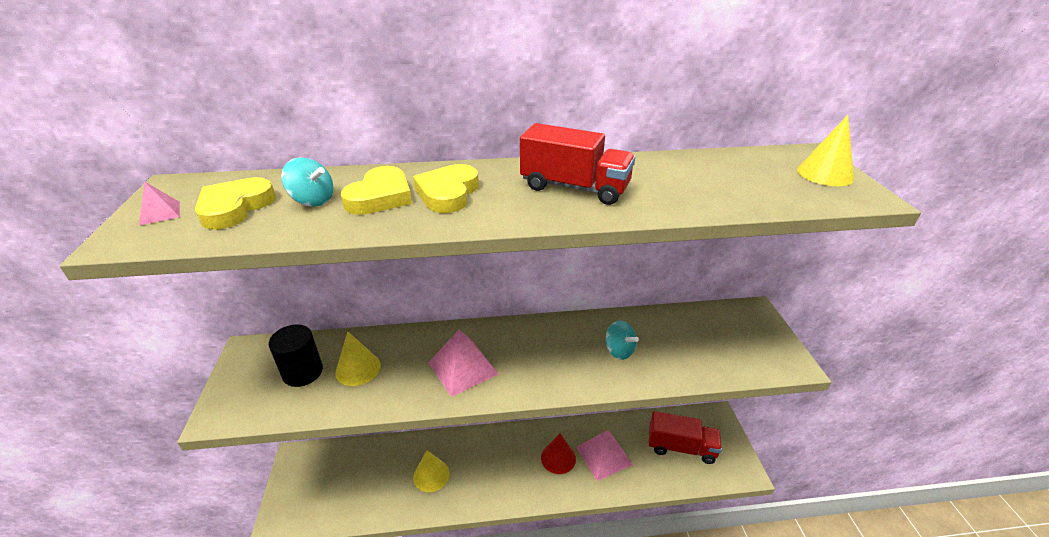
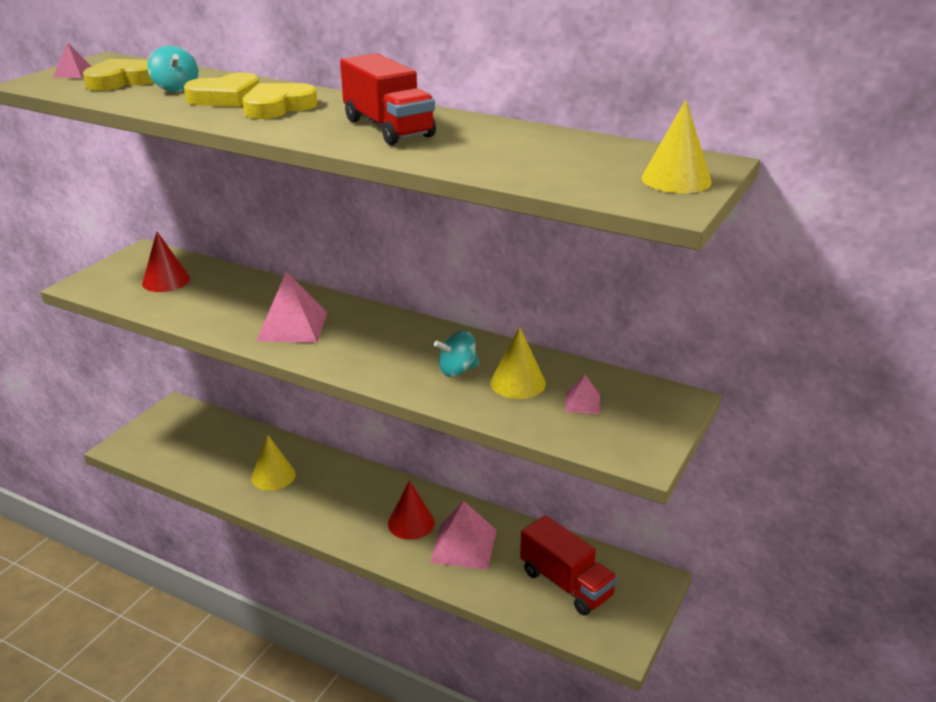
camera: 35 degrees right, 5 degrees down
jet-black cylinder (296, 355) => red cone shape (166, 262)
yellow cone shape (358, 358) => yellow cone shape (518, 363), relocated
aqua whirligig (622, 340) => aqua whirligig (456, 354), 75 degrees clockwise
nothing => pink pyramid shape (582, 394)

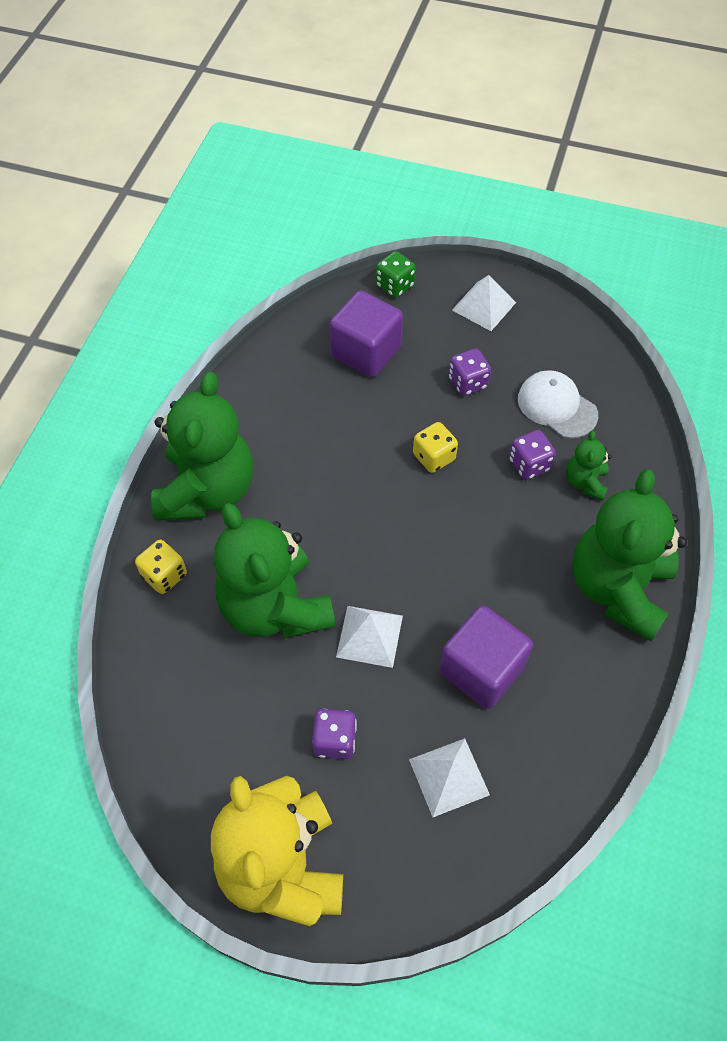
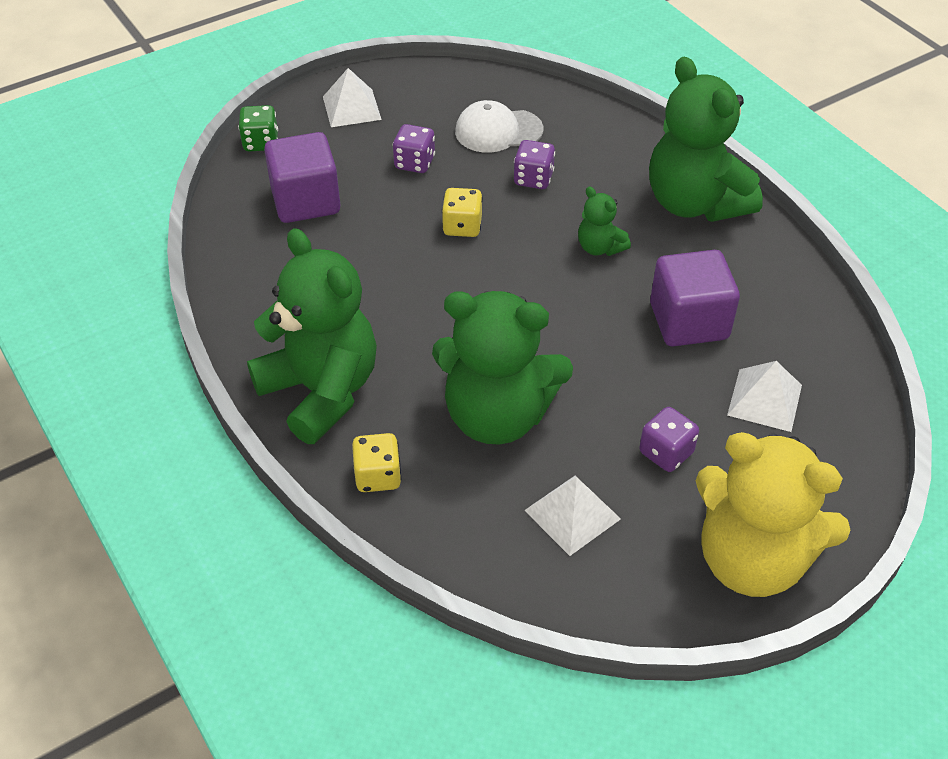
camera: 50 degrees left, 10 degrees down
pure white pyramid shape (369, 637) => pure white pyramid shape (572, 516), relocated
emerald teddy bear (588, 465) => emerald teddy bear (604, 221), relocated

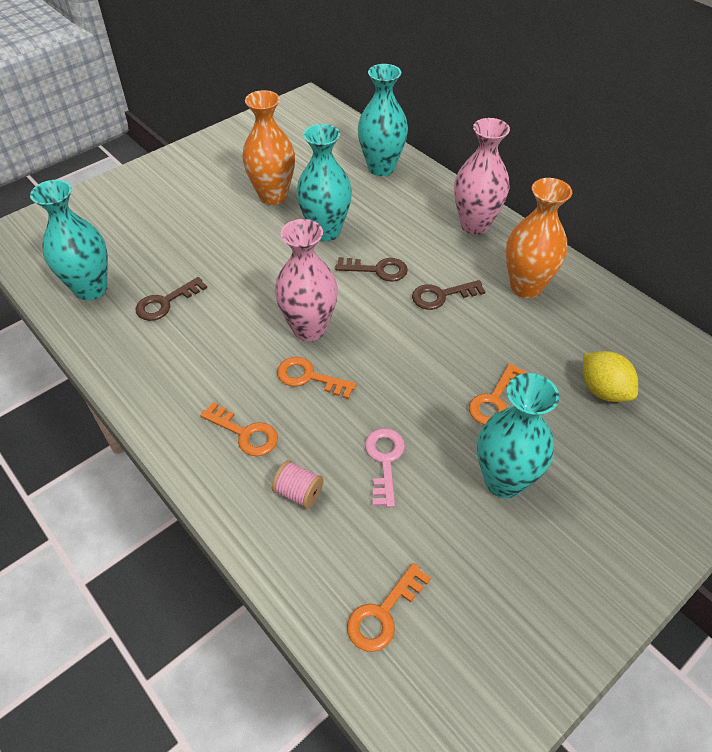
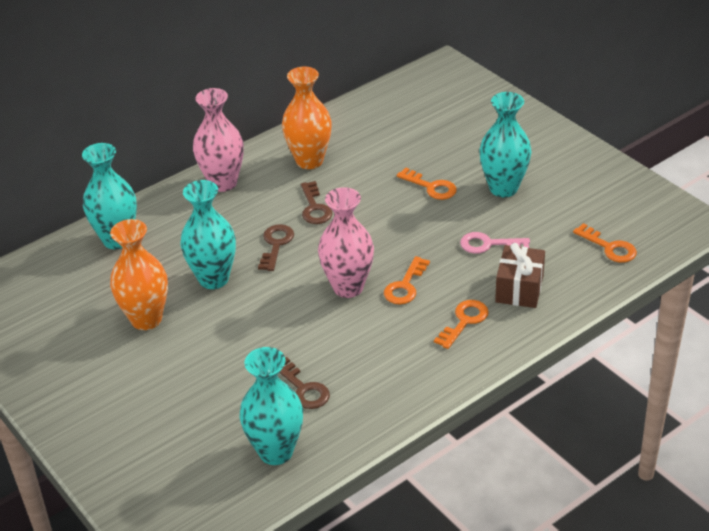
camera: 85 degrees left, 10 degrees down
pink reel of thread (298, 484) => dark brown wrapped gift (520, 275)
yellow citrus fruit (610, 376) => nothing

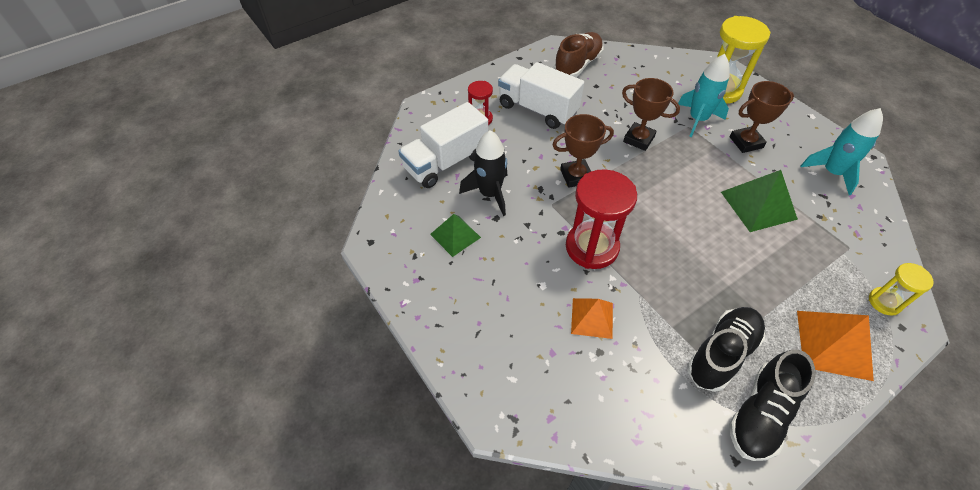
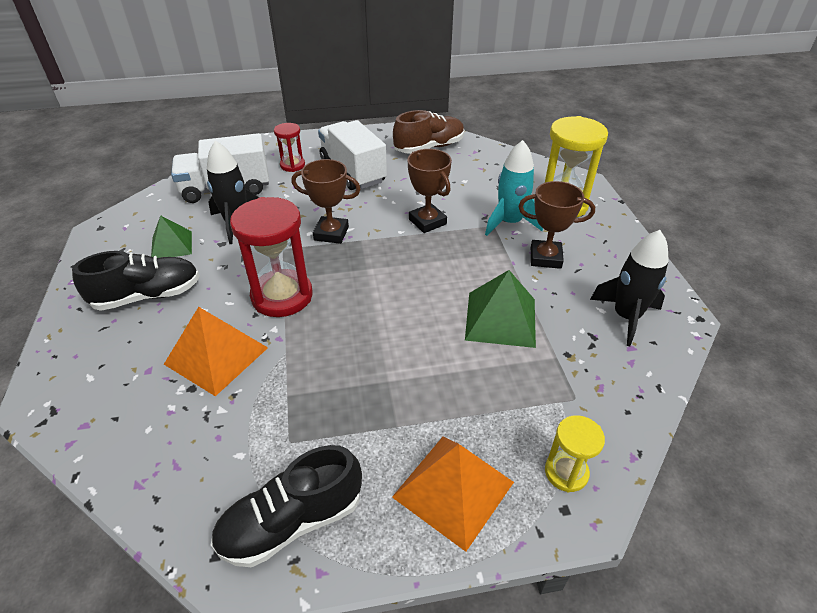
camera: 25 degrees right, 10 degrees down
orange-coloured pyramid shape (592, 318) => orange-coloured pyramid shape (216, 351), x1.54
jet-black lace-up shoe (726, 349) => jet-black lace-up shoe (136, 281), relocated
aqua rocket (841, 151) => jet-black rocket (629, 288)

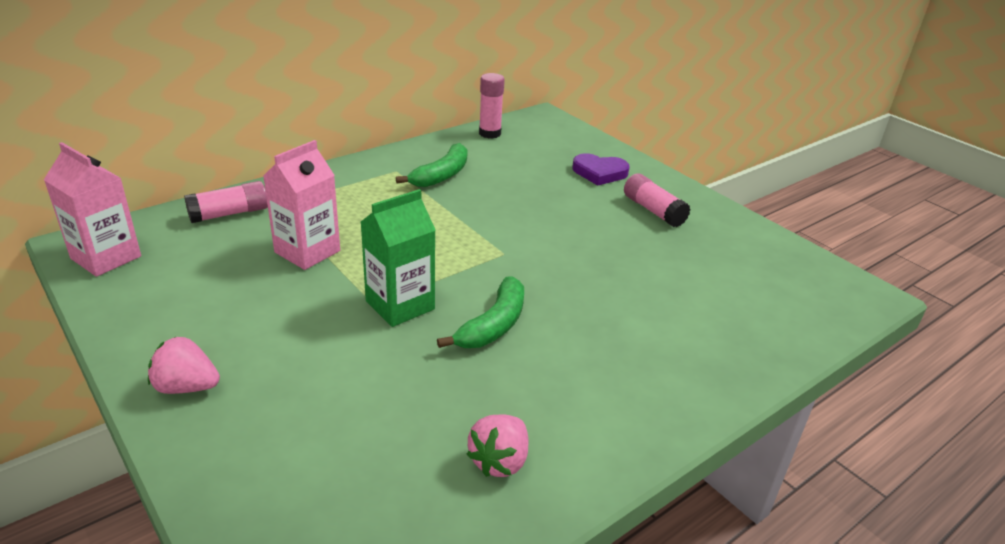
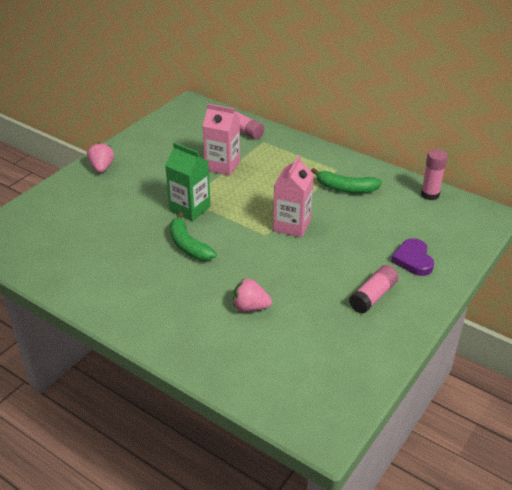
camera: 75 degrees right, 5 degrees up
pink milk carton (92, 209) => pink milk carton (293, 196), relocated
emerald banana (480, 312) => emerald banana (193, 236), 45 degrees clockwise
pink strawberry (497, 445) => pink strawberry (252, 295), relocated

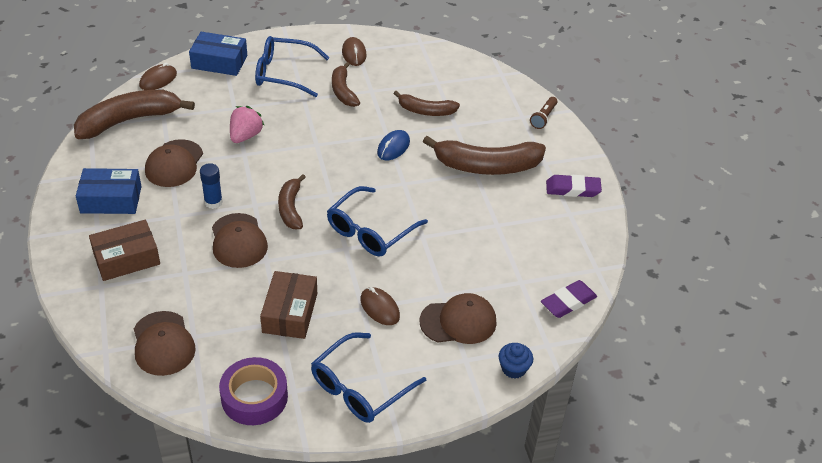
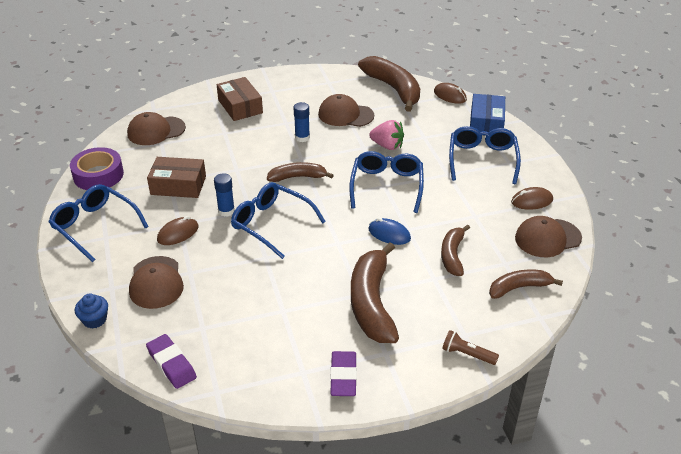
camera: 90 degrees right, 5 degrees down
cobalt box (109, 191) => nothing
dark brown cap (240, 240) => dark brown cap (548, 236), relocated
dark brown banana (346, 84) => dark brown banana (526, 284), relocated
nothing => cobalt glue stick (224, 195)
nothing => cobalt glasses (386, 182)

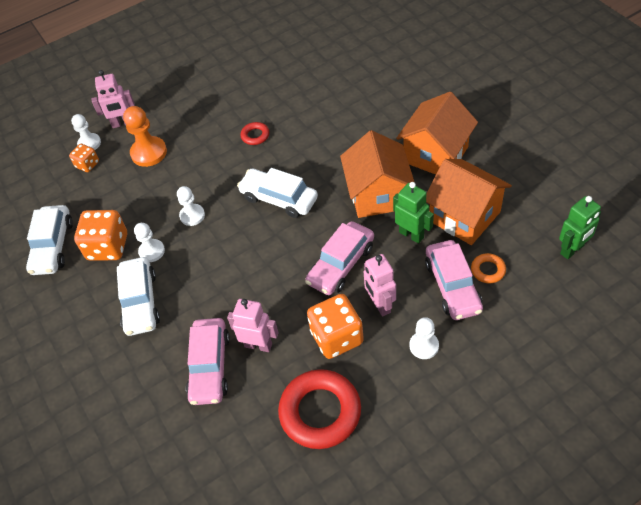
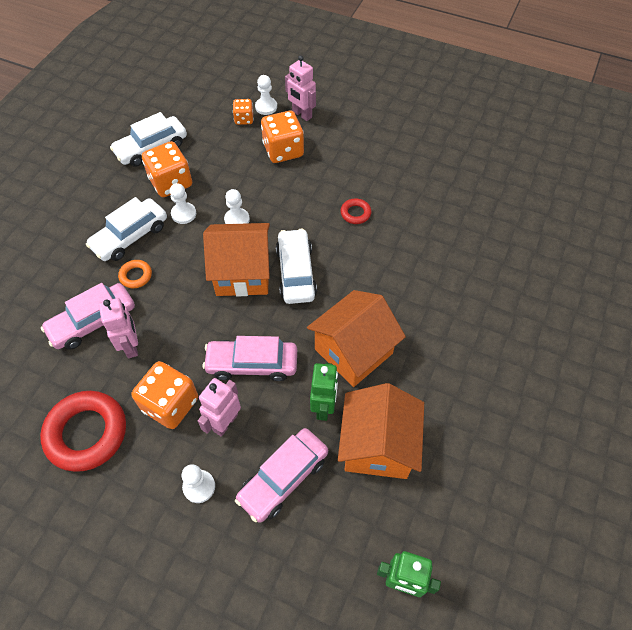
camera: 50 degrees right, 5 degrees up
orange-coloured chess pawn (145, 136) => orange-coloured die (282, 137)
orange-coloured toy house (437, 133) => orange-coloured toy house (236, 260), relocated
orange-coloured hoop (488, 268) => orange-coloured hoop (135, 274), relocated

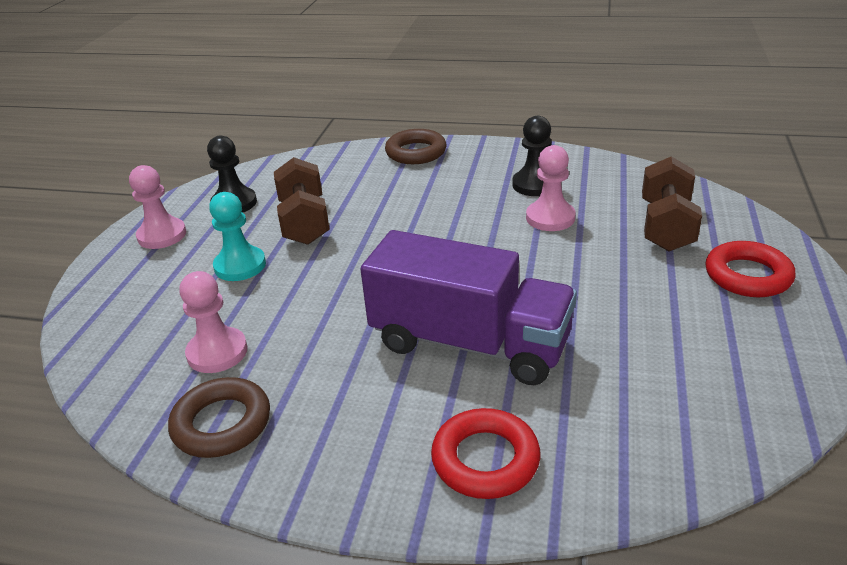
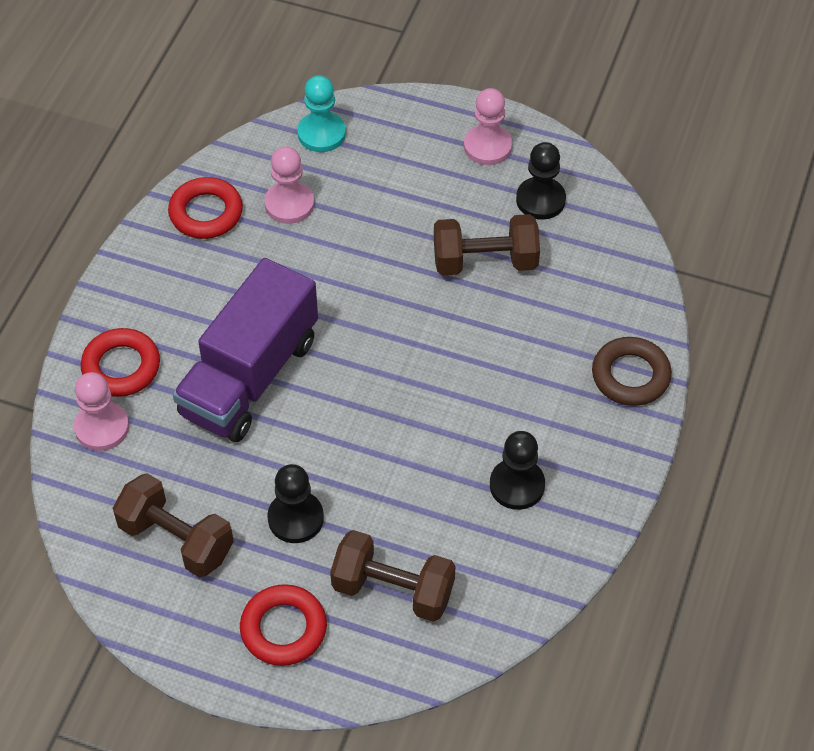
camera: 95 degrees right, 20 degrees up
dark brown hoop (219, 417) => red hoop (205, 208)
aqua chess pawn (237, 236) => aqua chess pawn (321, 113), relocated
pink chess pawn (550, 188) => pink chess pawn (101, 411), relocated
nothing => dark brown dumbbell (173, 525)
nothing => jet-black chess pawn (296, 503)

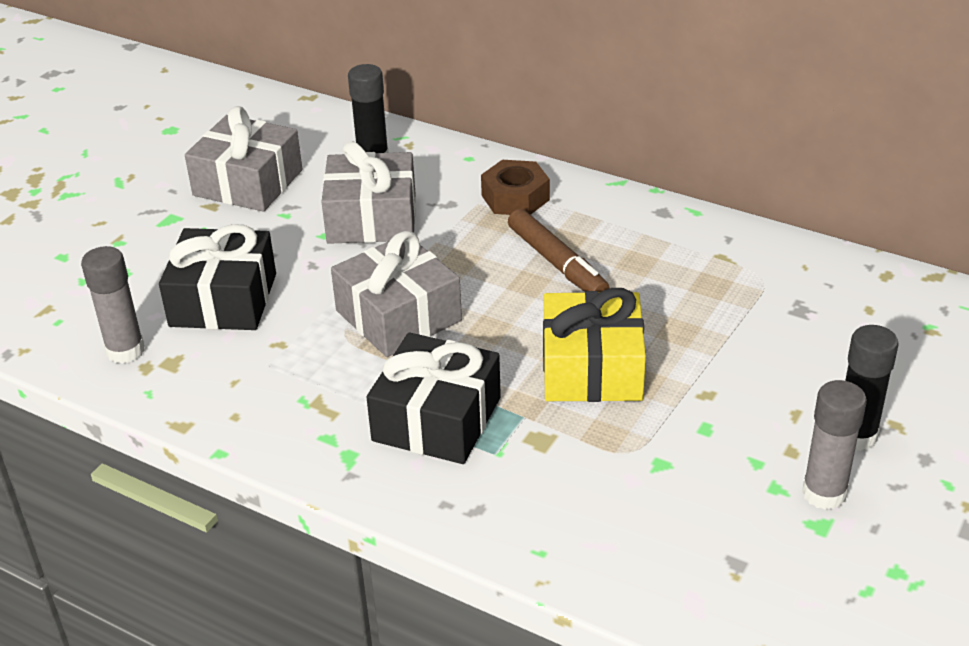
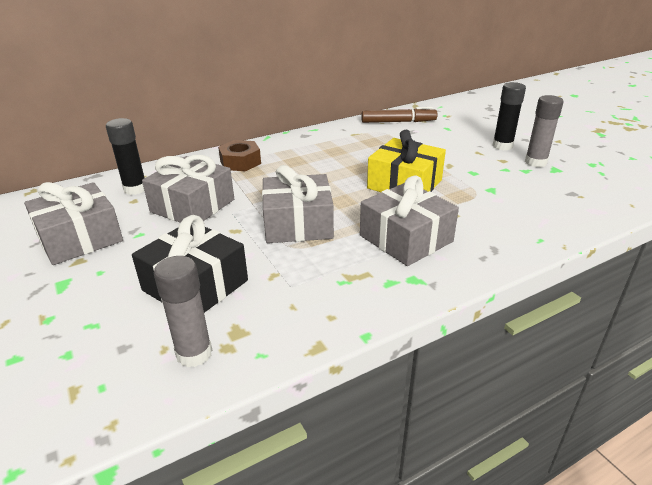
camera: 60 degrees left, 5 degrees down
jet-black wrapped gift (433, 398) => gray wrapped gift (409, 221)
dark brown marker pen (558, 251) => dark brown marker pen (399, 115), relocated

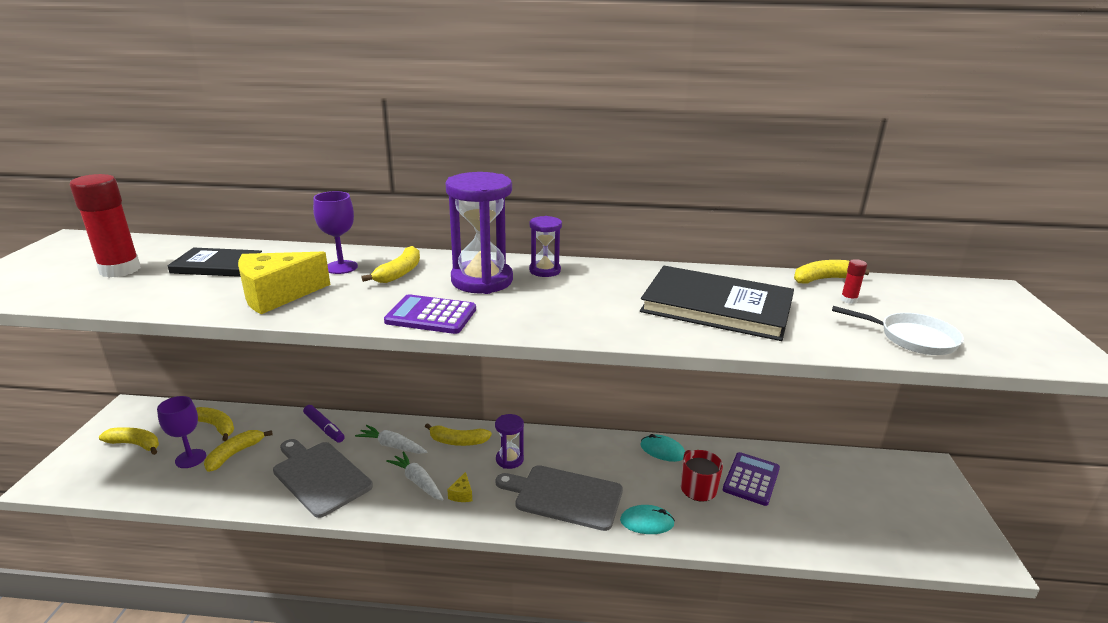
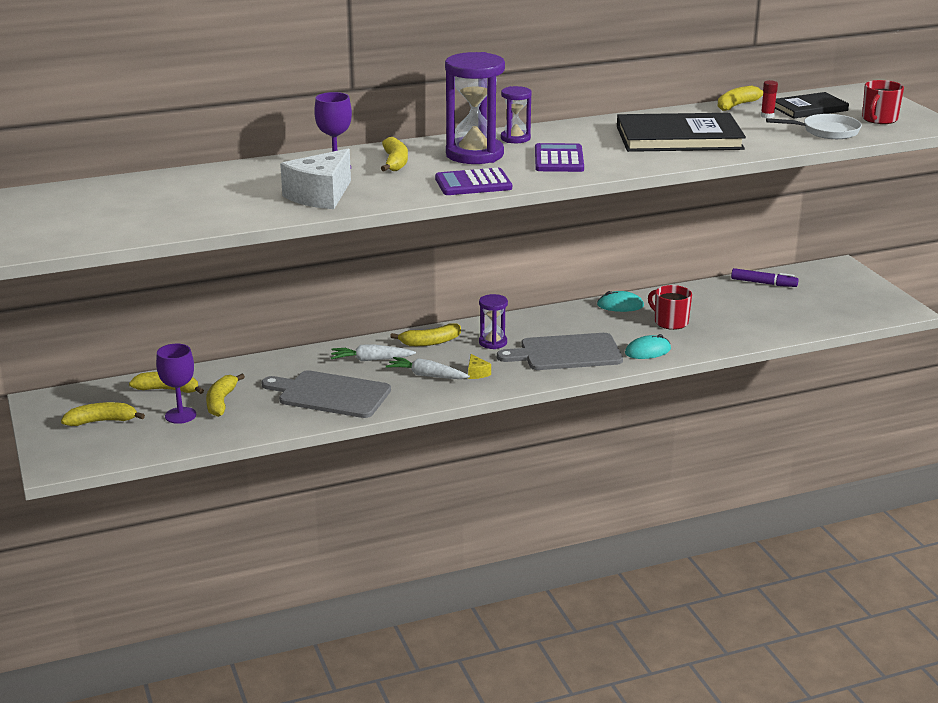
camera: 25 degrees left, 0 degrees up
red glue stick (105, 226) => nothing
jet-black hardcover (215, 262) => jet-black hardcover (812, 105), relocated
yellow cheese (284, 283) => pure white cheese (315, 179)
royal purple marker pen (324, 424) => royal purple marker pen (765, 277), relocated
royal purple adding machine (751, 479) => royal purple adding machine (559, 157), relocated
nothing => red coffee mug (883, 102)

